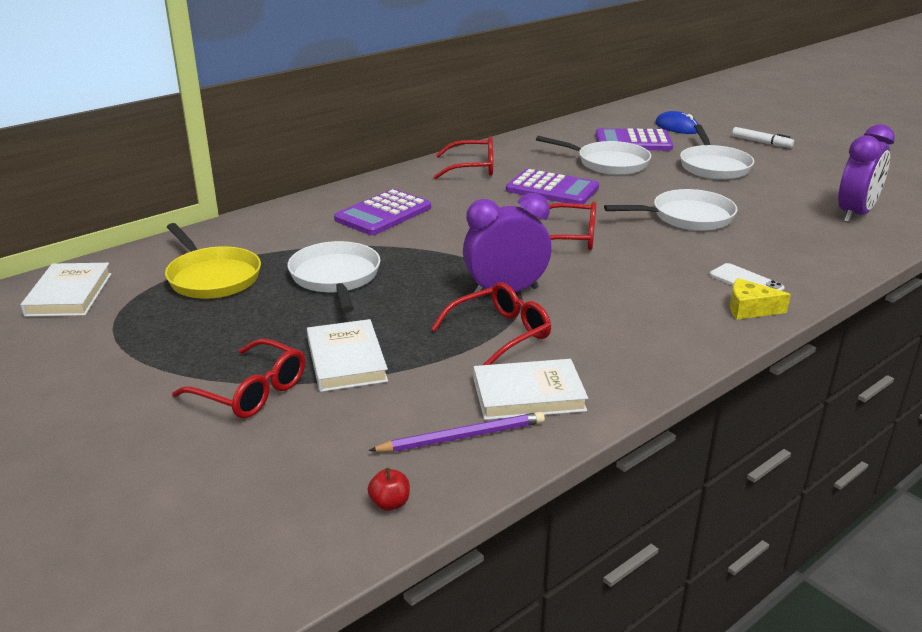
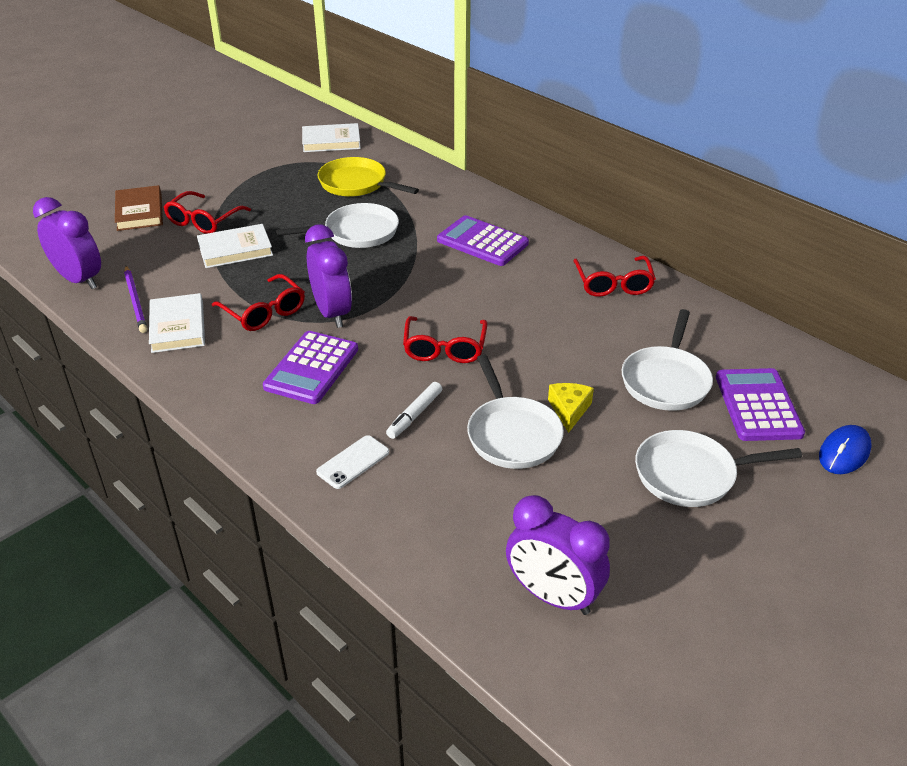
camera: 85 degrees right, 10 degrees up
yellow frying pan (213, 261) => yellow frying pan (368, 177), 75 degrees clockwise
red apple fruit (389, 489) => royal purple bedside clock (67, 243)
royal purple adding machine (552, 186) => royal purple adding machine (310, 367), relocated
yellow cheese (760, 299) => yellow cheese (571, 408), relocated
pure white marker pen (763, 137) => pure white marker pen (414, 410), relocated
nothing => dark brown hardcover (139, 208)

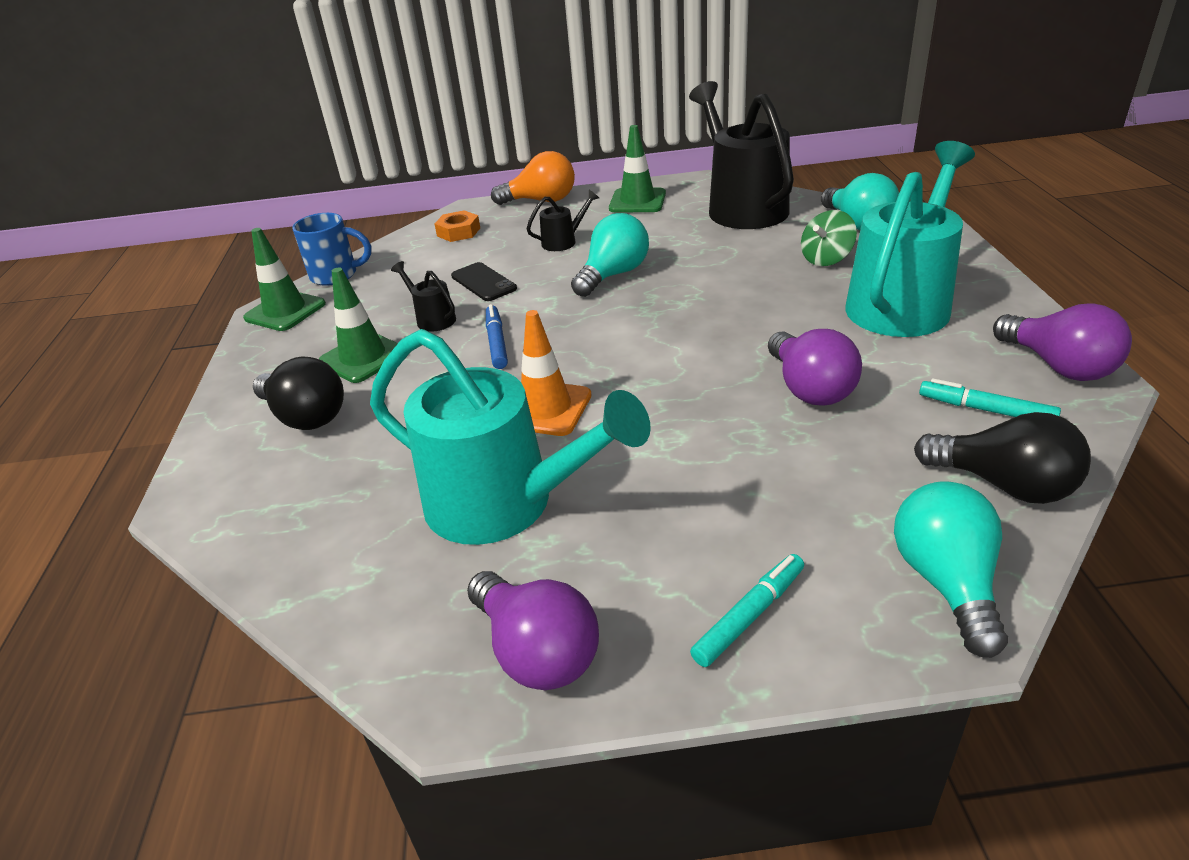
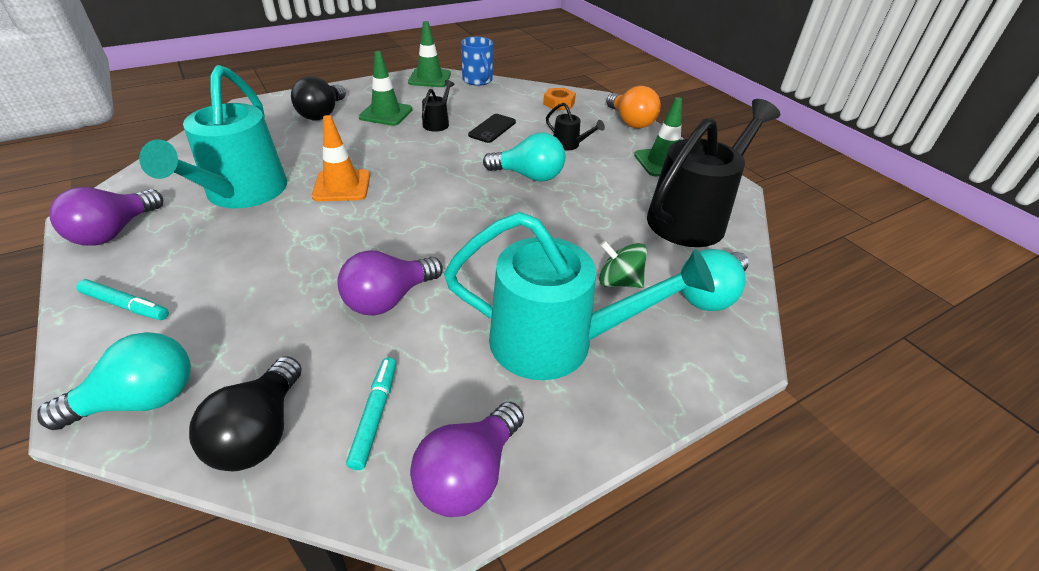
camera: 60 degrees right, 5 degrees up
cobalt marker pen (497, 336) => nothing

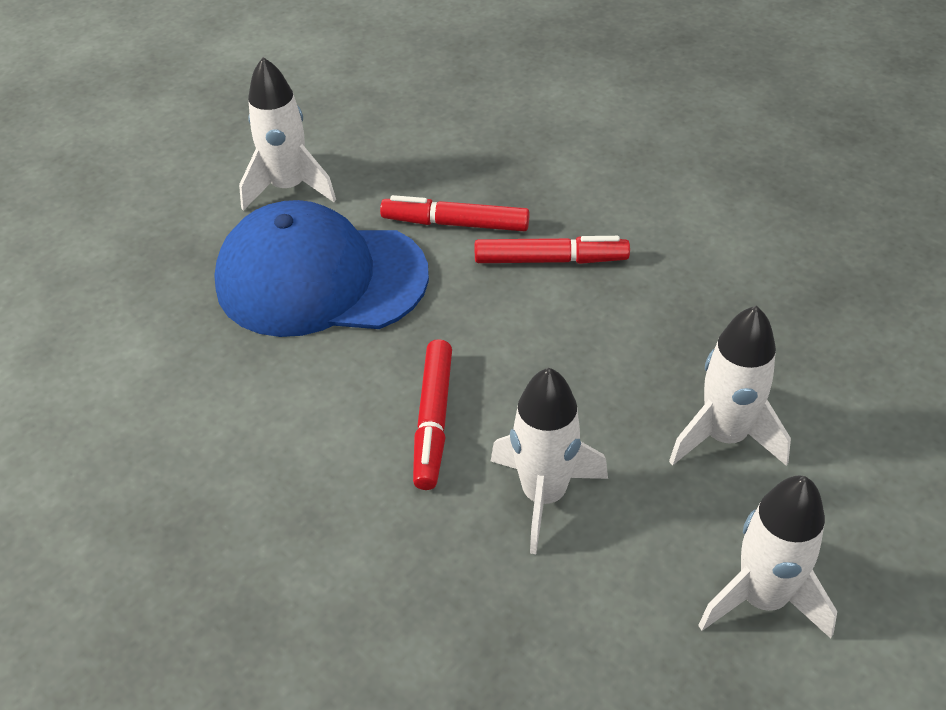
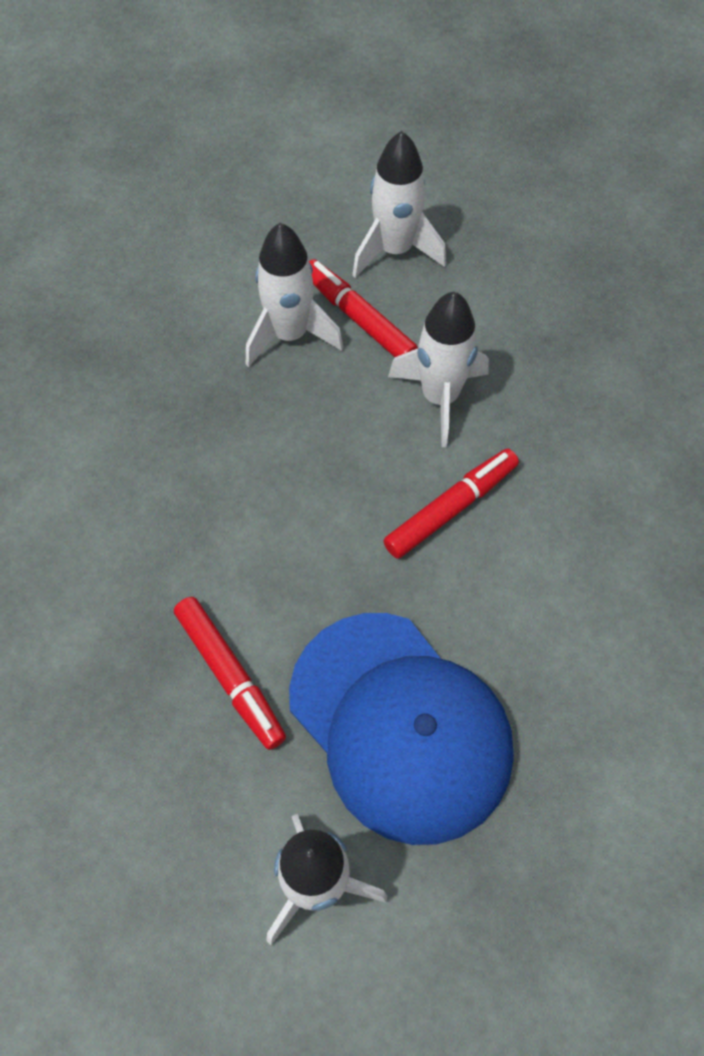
camera: 135 degrees left, 15 degrees up
red marker pen (552, 250) => red marker pen (363, 308), relocated

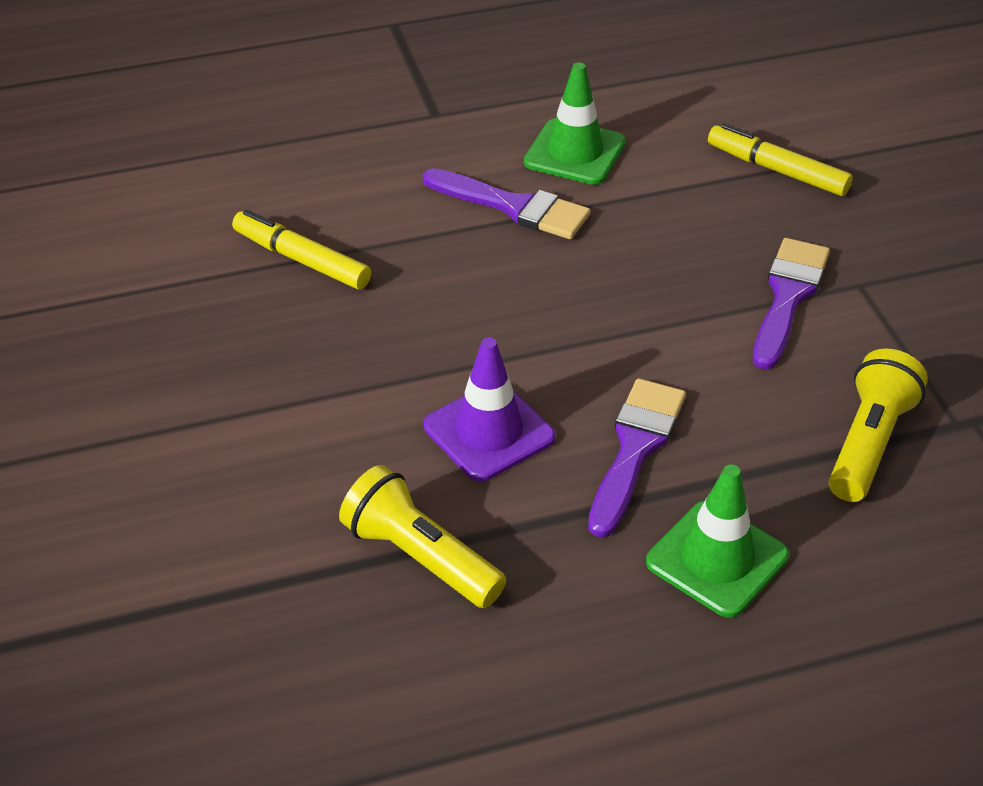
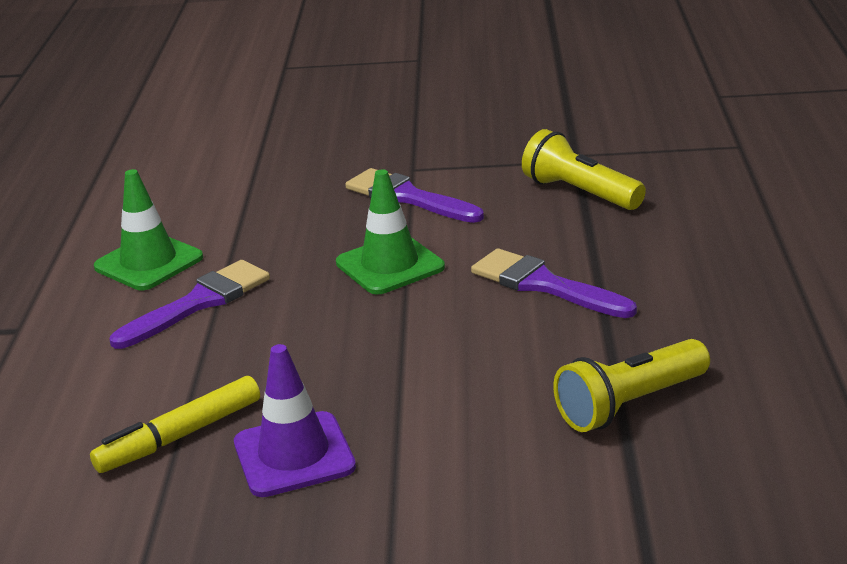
camera: 70 degrees left, 15 degrees down
royal purple traffic cone (489, 409) => royal purple traffic cone (295, 420), relocated
emerald traffic cone (717, 541) => emerald traffic cone (390, 231), relocated
yellow marker pen (780, 159) => nothing

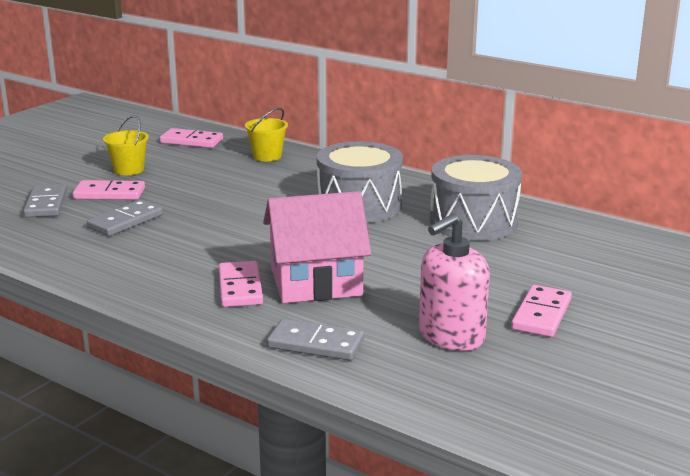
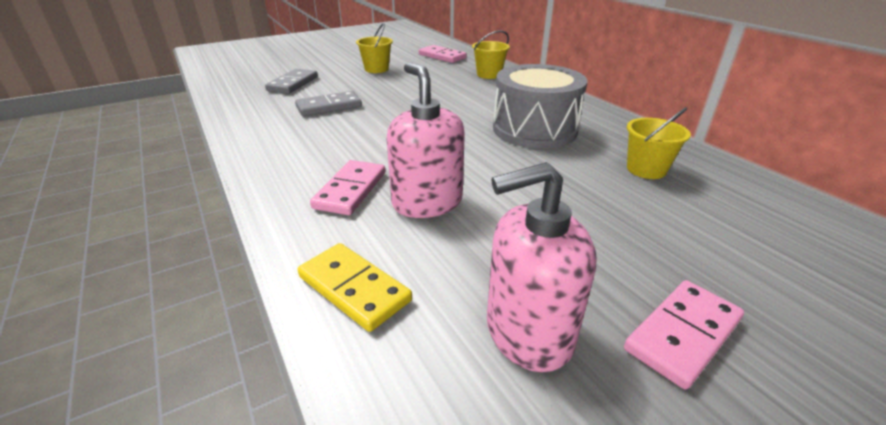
camera: 25 degrees right, 10 degrees up
pink domino tile (109, 190) => nothing
pink toy house (317, 247) => pink pump bottle (426, 140)
gray domino tile (315, 340) => yellow domino tile (355, 287)
gray drum (476, 198) => yellow sand bucket (659, 143)

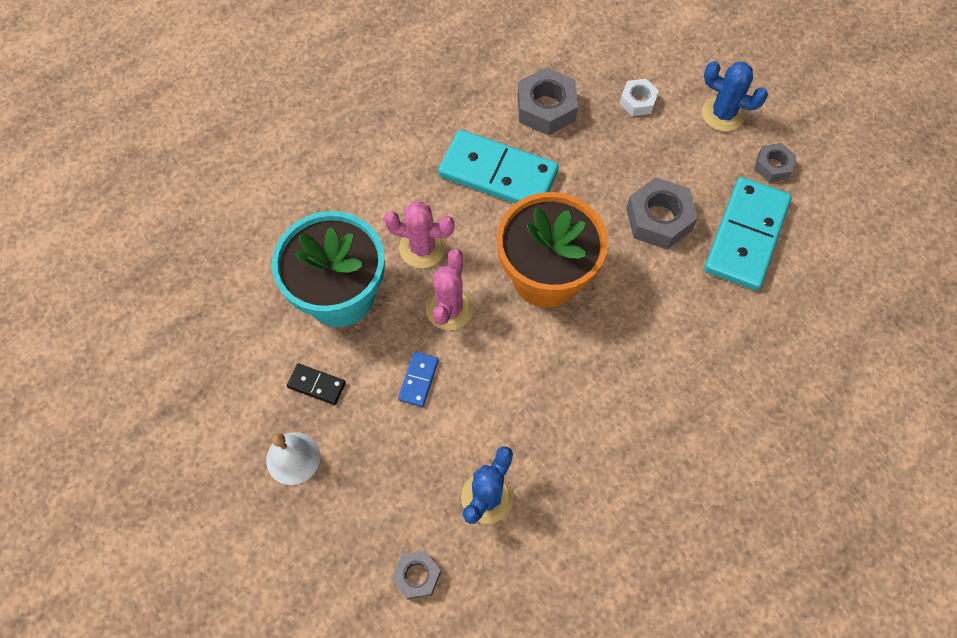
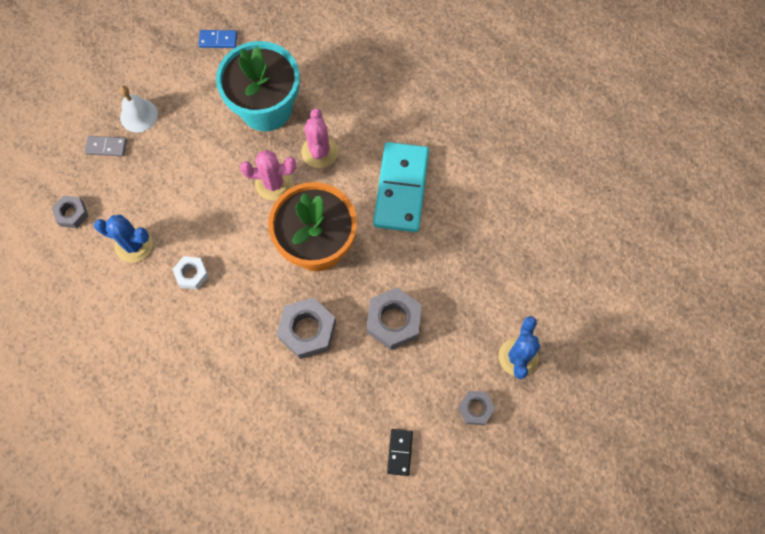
camera: 75 degrees right, 5 degrees up
jet-black domino tile (316, 384) => jet-black domino tile (400, 452), relocated
cobalt domino tile (418, 379) => cobalt domino tile (217, 39), relocated
gray hexagon nut (547, 101) => gray hexagon nut (306, 328), relocated
pure white hexagon nut (639, 97) => pure white hexagon nut (190, 273), relocated
aqua domino tile (748, 233) => nothing
nothing => gray domino tile (106, 146)

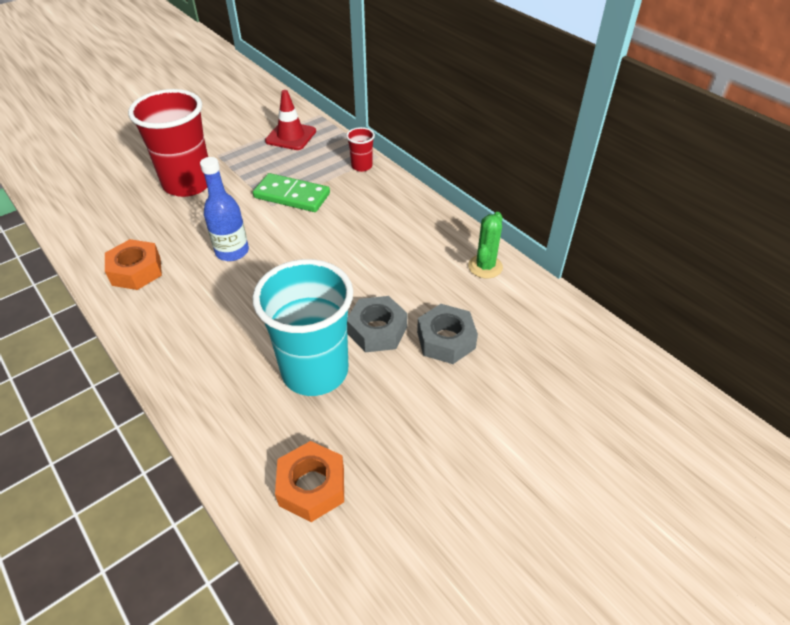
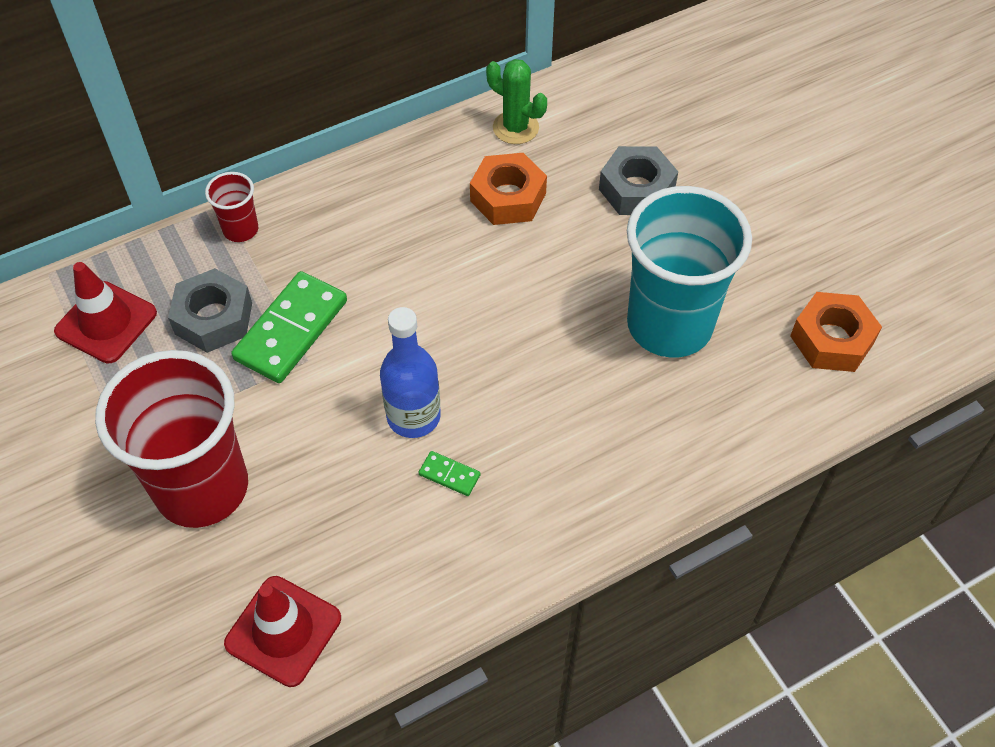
camera: 80 degrees left, 10 degrees up
orange-coloured hexagon nut (133, 264) => orange-coloured hexagon nut (508, 189), relocated
gray hexagon nut (377, 324) => gray hexagon nut (210, 310), relocated
nothing => red traffic cone (282, 631)
nothing => emerald domino tile (449, 473)

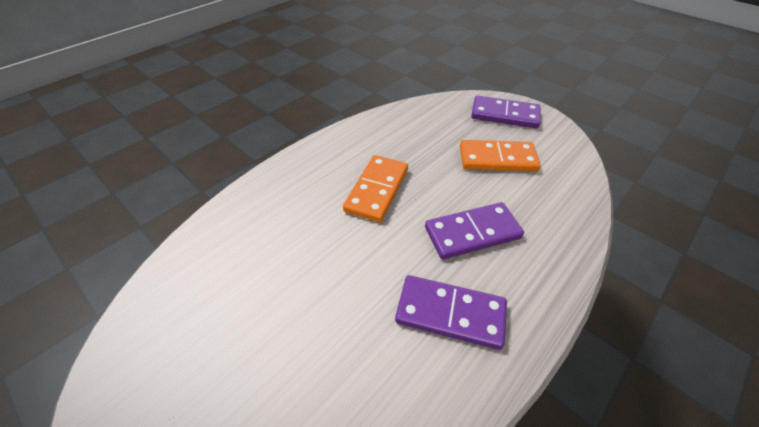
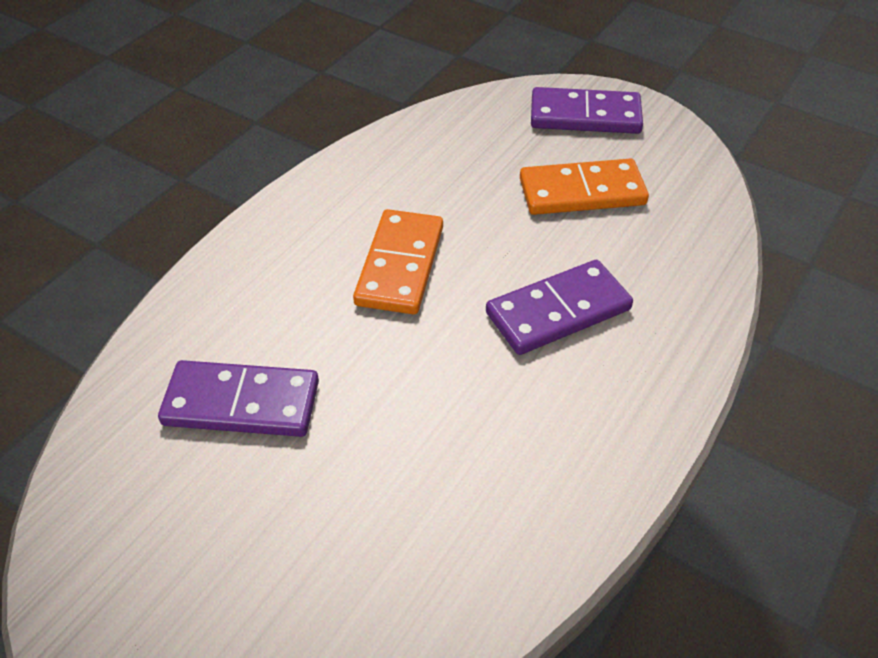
camera: 10 degrees left, 0 degrees up
royal purple domino tile (451, 312) => royal purple domino tile (238, 398), relocated

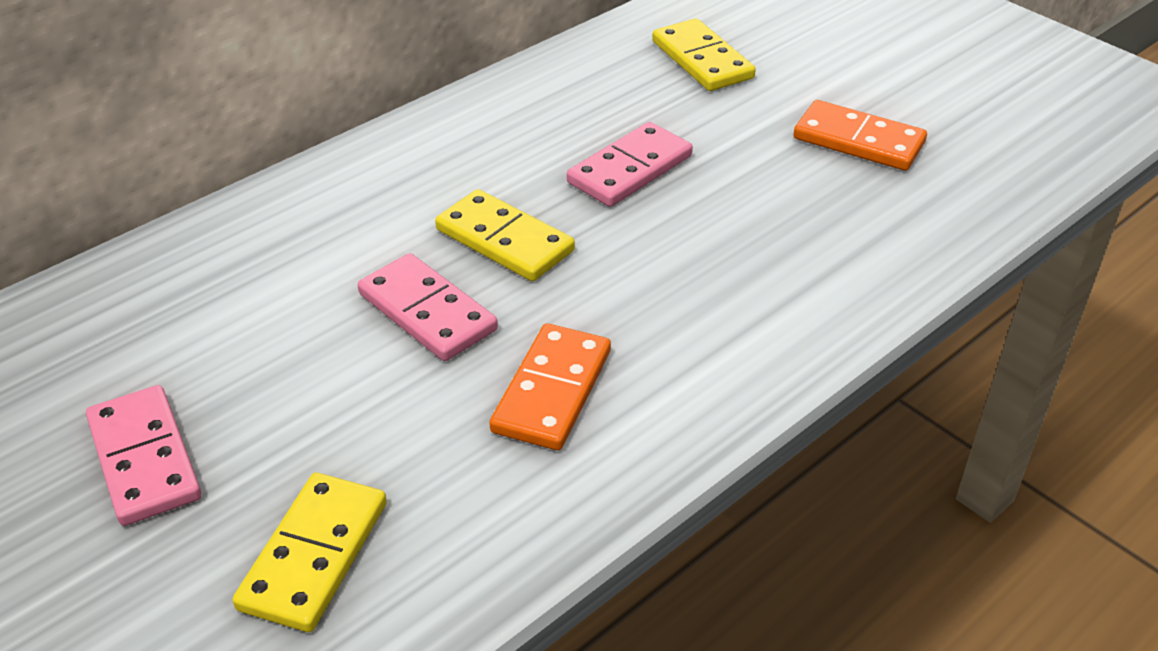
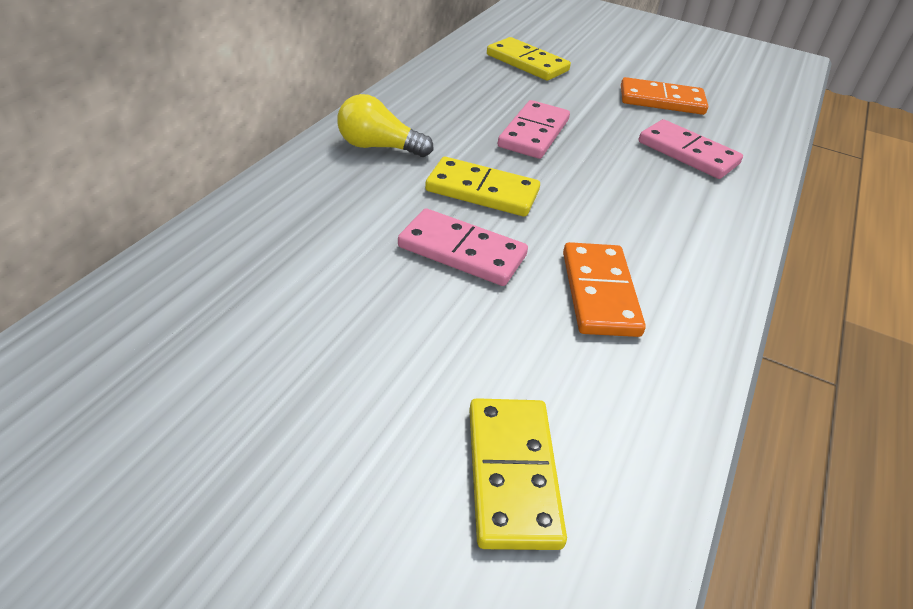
camera: 25 degrees left, 0 degrees up
pink domino tile (143, 455) => pink domino tile (691, 149), relocated
nothing => yellow lightbulb (385, 125)

